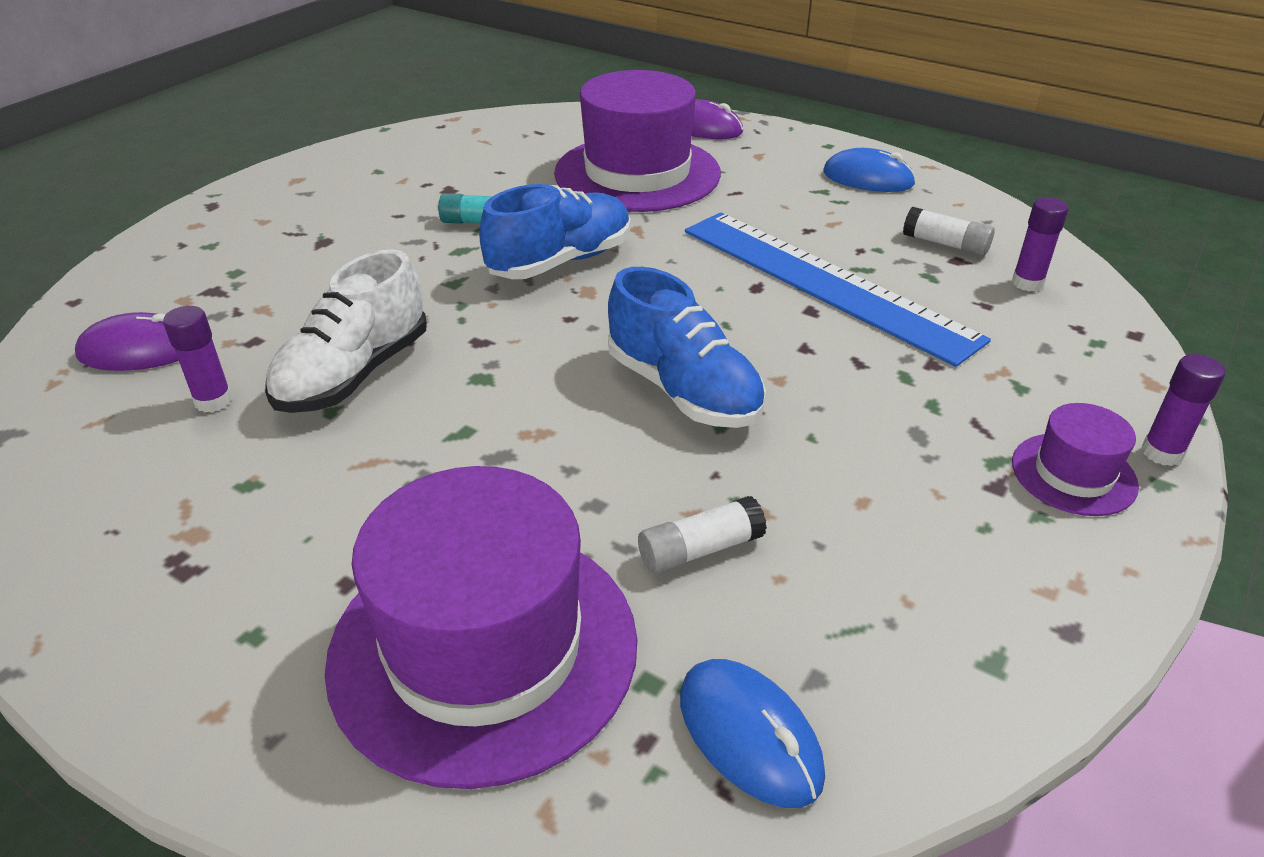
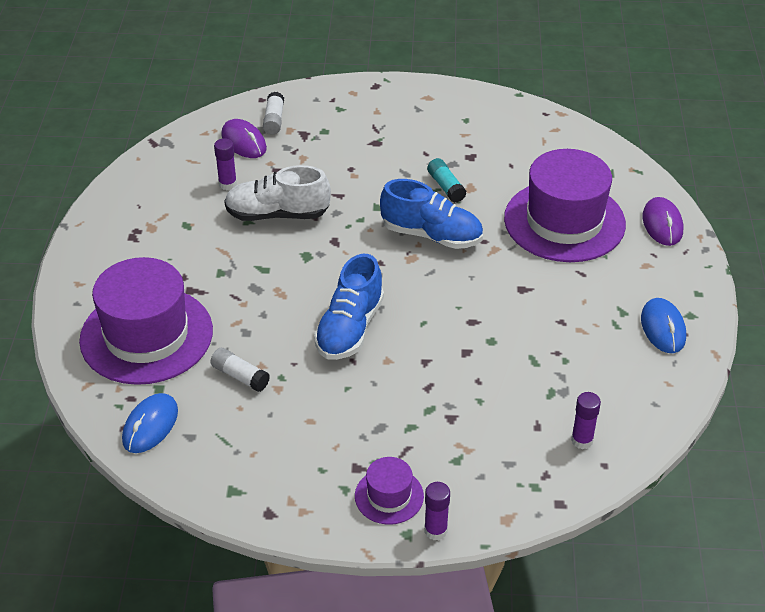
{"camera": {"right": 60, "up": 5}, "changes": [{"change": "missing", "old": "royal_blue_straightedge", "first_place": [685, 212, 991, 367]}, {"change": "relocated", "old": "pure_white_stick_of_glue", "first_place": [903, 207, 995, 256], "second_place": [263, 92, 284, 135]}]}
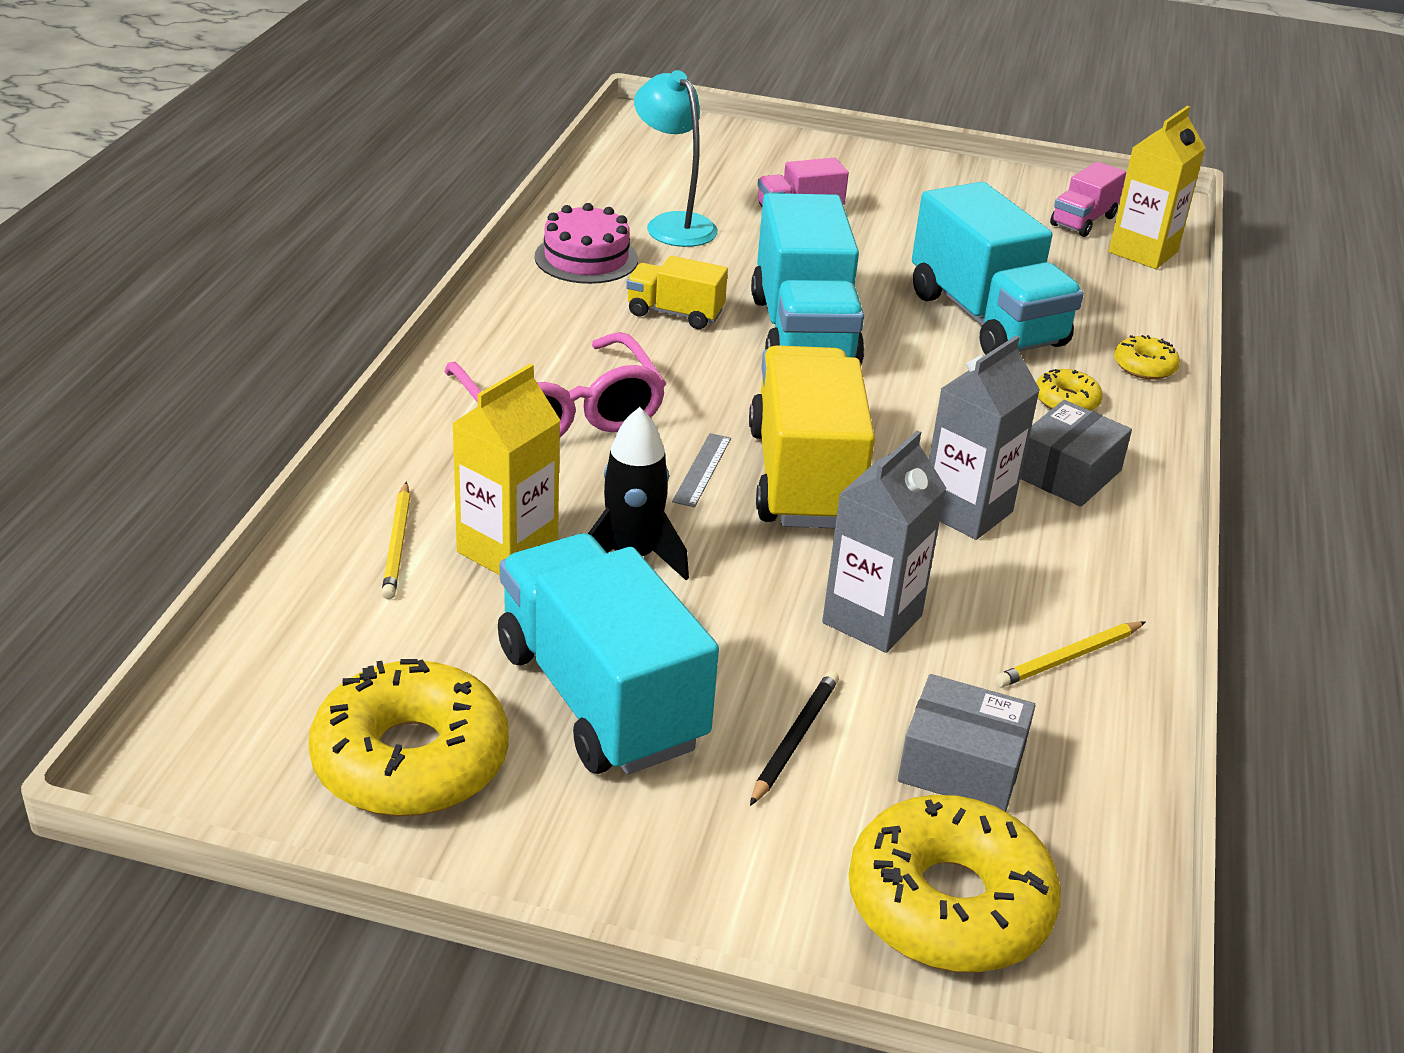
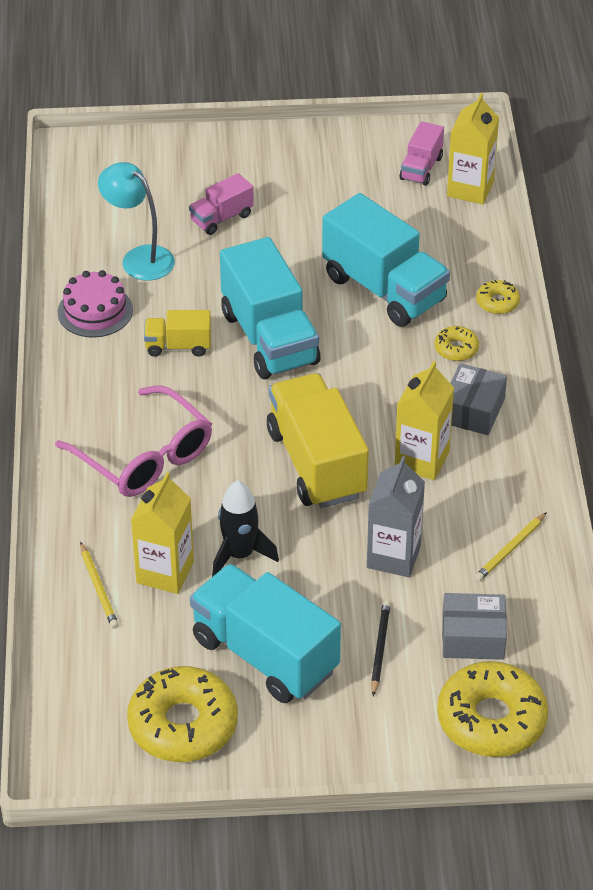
{"camera": {"right": -15, "up": 10}, "changes": [{"change": "missing", "old": "gray_straightedge", "first_place": [672, 433, 731, 507]}, {"change": "colour", "old": "gray_carton", "new": "yellow_carton", "first_place": [929, 335, 1040, 540], "second_place": [395, 361, 454, 480]}]}
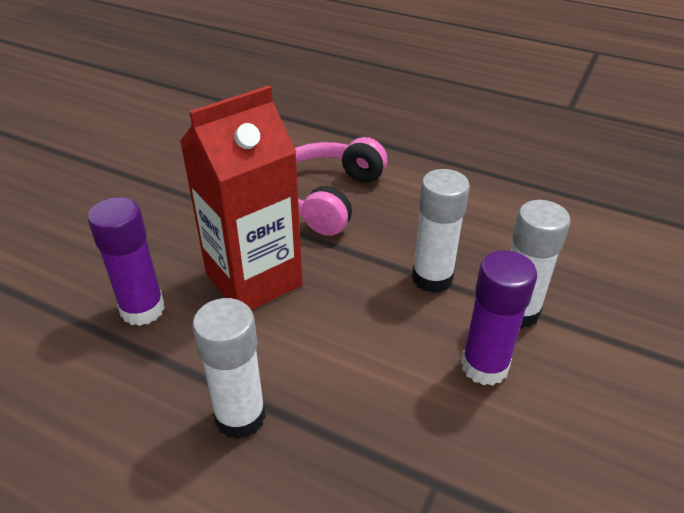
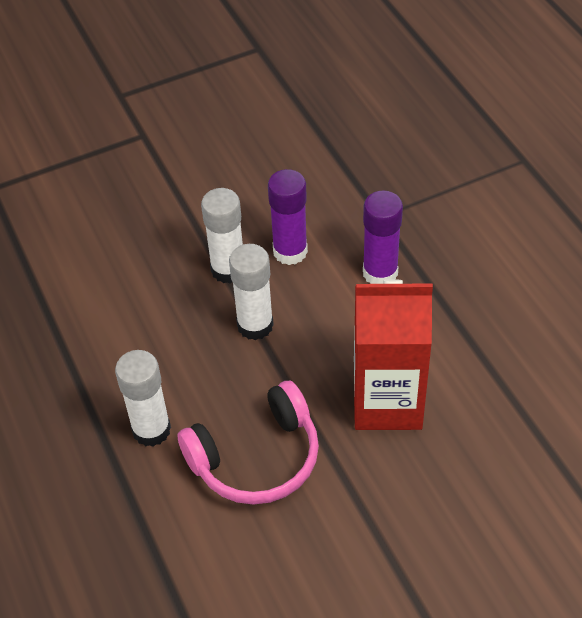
{"camera": {"right": -140, "up": 10}, "changes": [{"change": "relocated", "old": "purple_stick_of_glue", "first_place": [88, 197, 165, 326], "second_place": [363, 191, 403, 284]}, {"change": "relocated", "old": "pure_white_stick_of_glue", "first_place": [192, 298, 266, 439], "second_place": [115, 350, 171, 447]}]}
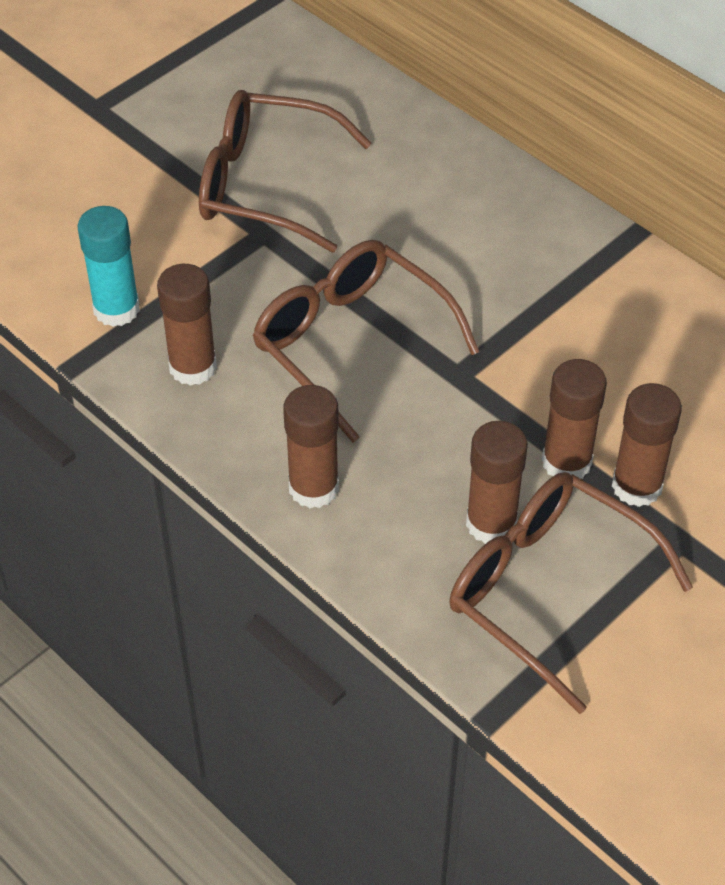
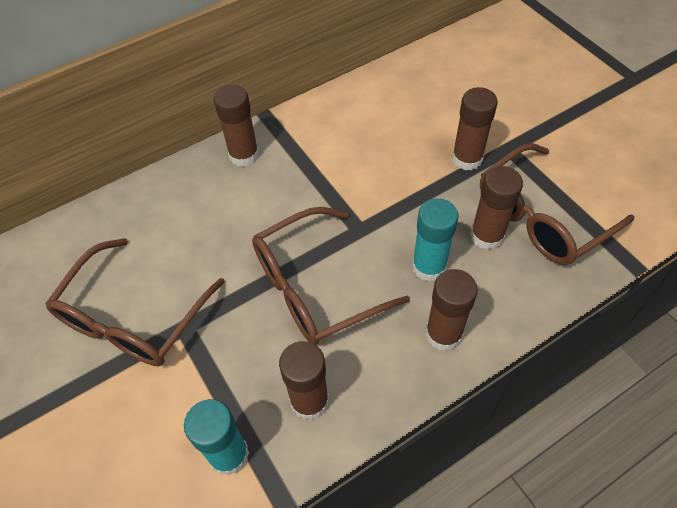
{"camera": {"right": -75, "up": 5}, "changes": [{"change": "appeared", "new": "aqua_stick_of_glue", "second_place": [412, 198, 459, 282]}, {"change": "relocated", "old": "russet_stick_of_glue", "first_place": [542, 359, 607, 479], "second_place": [214, 85, 259, 167]}]}
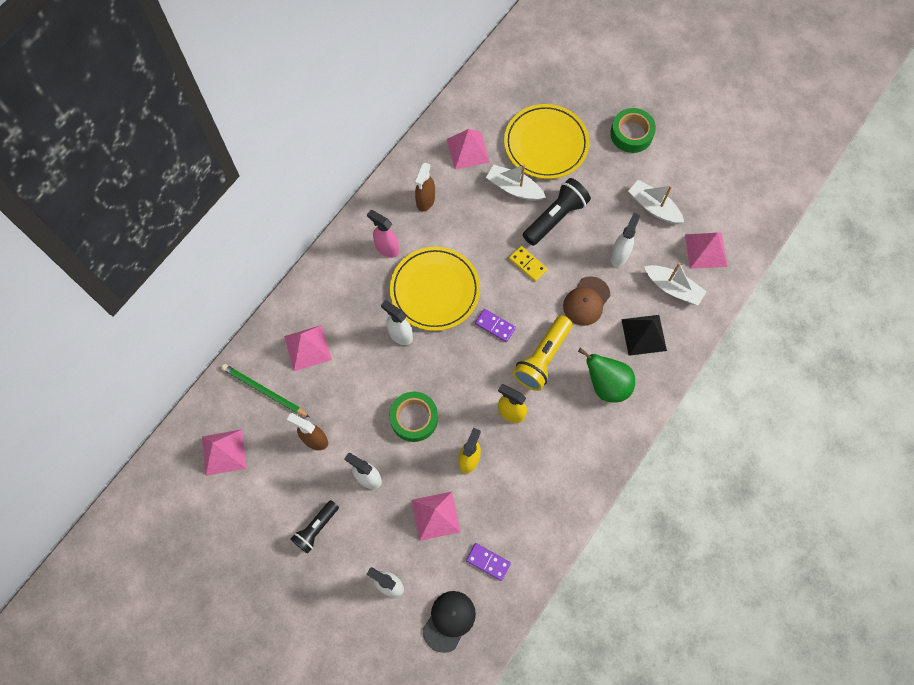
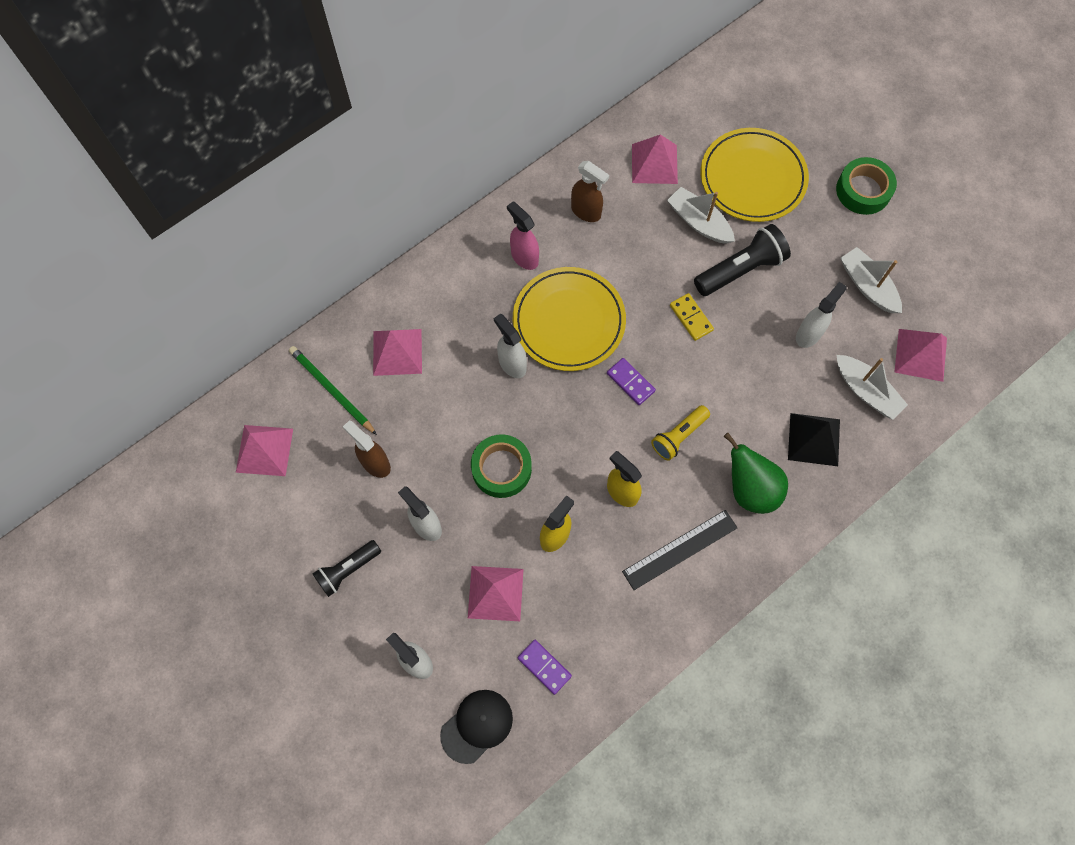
{"camera": {"right": 15, "up": 0}, "changes": [{"change": "missing", "old": "russet_cap", "first_place": [563, 276, 610, 326]}, {"change": "appeared", "new": "ebony_straightedge", "second_place": [622, 510, 737, 590]}, {"change": "spun", "old": "russet_spray_cleaner", "first_place": [415, 162, 435, 212], "second_place": [571, 161, 609, 222], "degrees": -90}, {"change": "size", "old": "yellow_pocket_torch", "first_place": [513, 315, 573, 391], "second_place": [651, 405, 710, 461], "factor": 0.65}]}
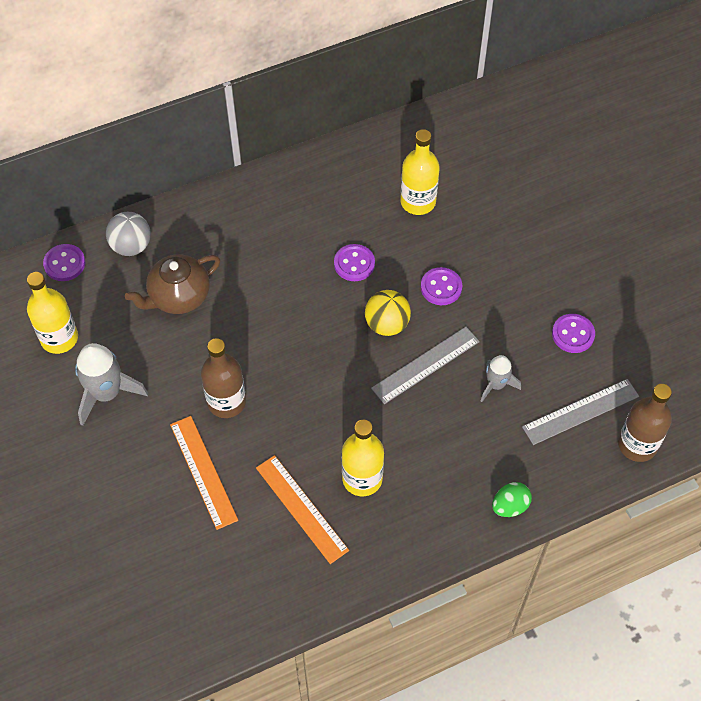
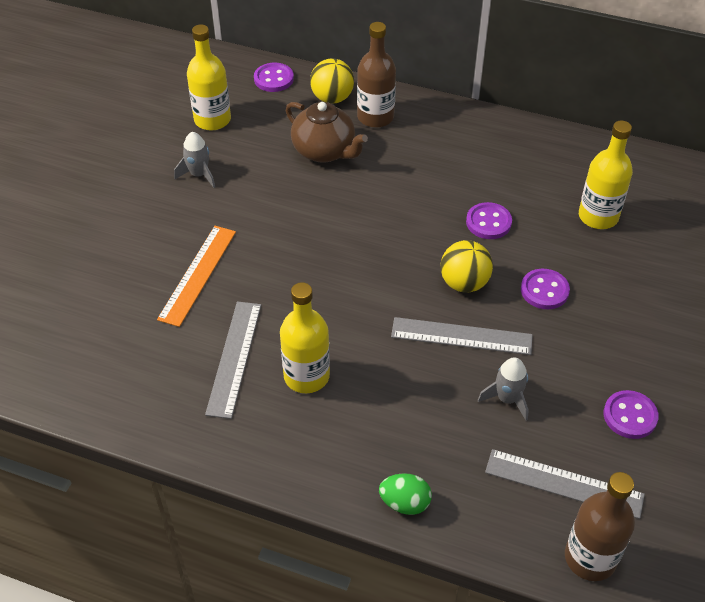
{"camera": {"right": 45, "up": -10}, "changes": [{"change": "relocated", "old": "russet_flask", "first_place": [201, 338, 246, 418], "second_place": [357, 22, 396, 128]}, {"change": "colour", "old": "gray_play_ball", "new": "yellow_play_ball", "first_place": [106, 212, 151, 256], "second_place": [310, 58, 354, 104]}, {"change": "colour", "old": "orange_straightedge", "new": "gray_straightedge", "first_place": [256, 455, 349, 564], "second_place": [205, 301, 261, 419]}, {"change": "spun", "old": "russet_teapot", "first_place": [125, 254, 220, 314], "second_place": [286, 102, 368, 163], "degrees": -150}, {"change": "size", "old": "gray_rocket", "first_place": [75, 343, 148, 426], "second_place": [174, 132, 215, 188], "factor": 0.6}]}
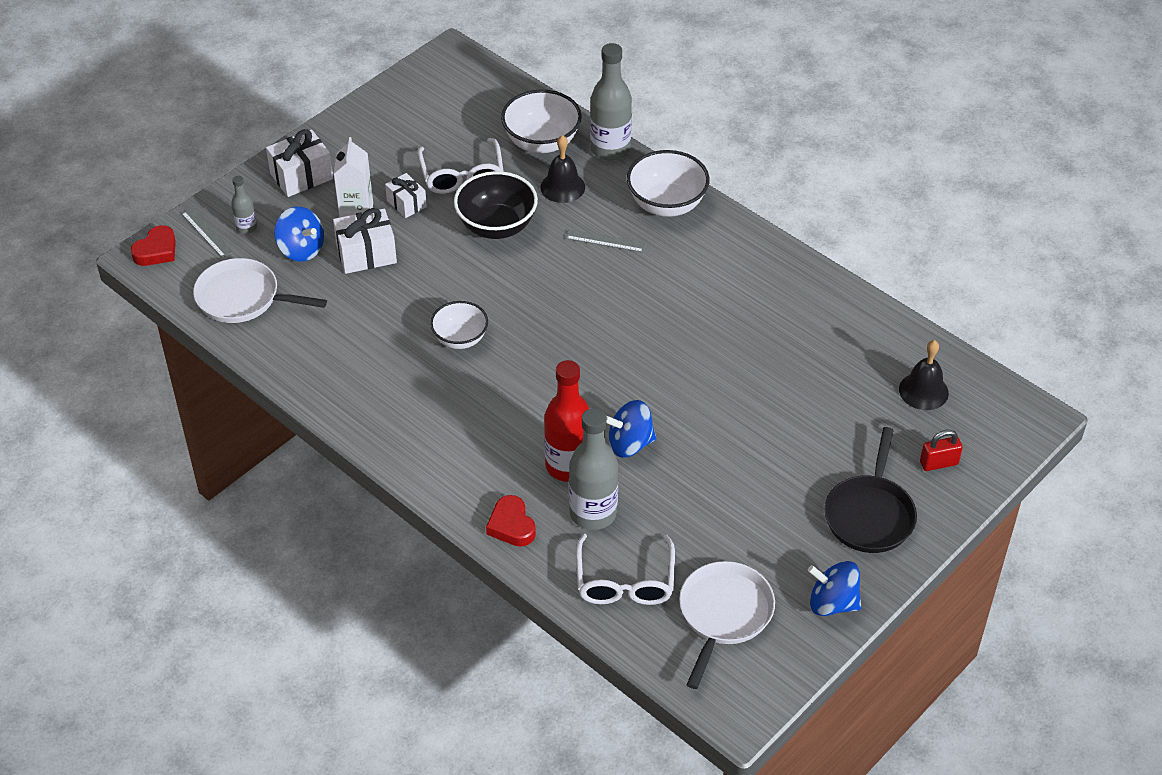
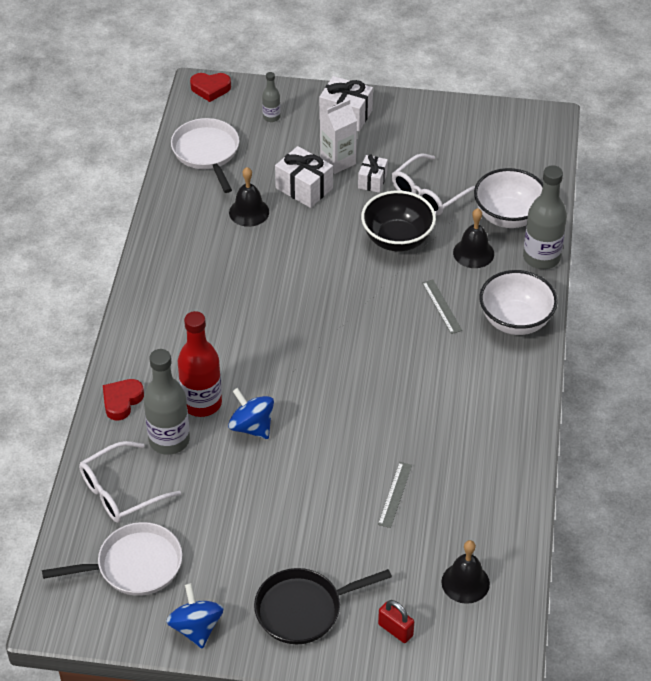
{"camera": {"right": 55, "up": 0}, "changes": [{"change": "missing", "old": "royal_blue_toy_top", "first_place": [274, 207, 324, 262]}, {"change": "missing", "old": "pure_white_deep_dish", "first_place": [430, 301, 488, 349]}, {"change": "appeared", "new": "ebony_school_bell", "second_place": [229, 167, 269, 227]}, {"change": "relocated", "old": "gray_straightedge", "first_place": [181, 208, 233, 258], "second_place": [378, 462, 412, 528]}]}
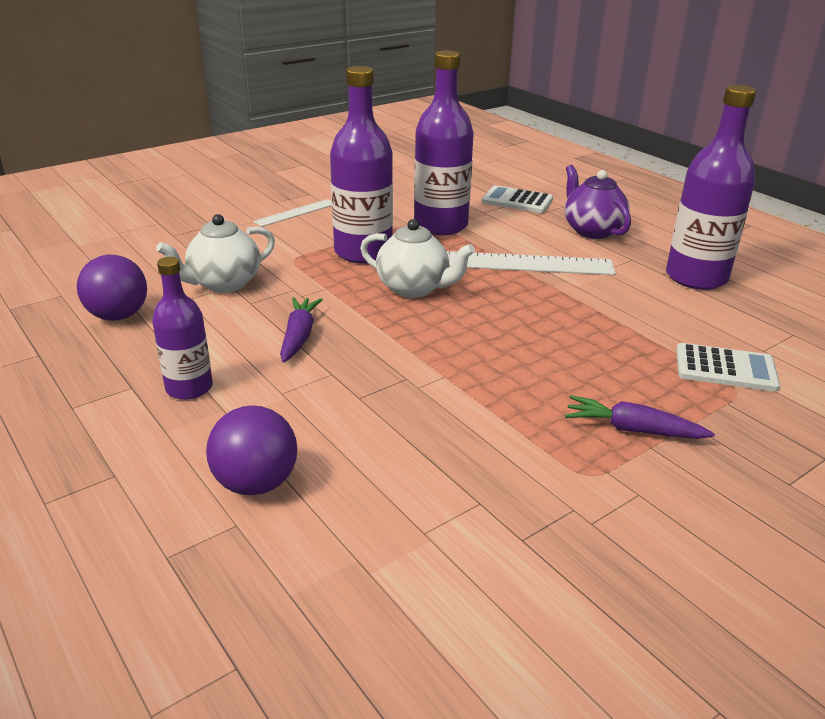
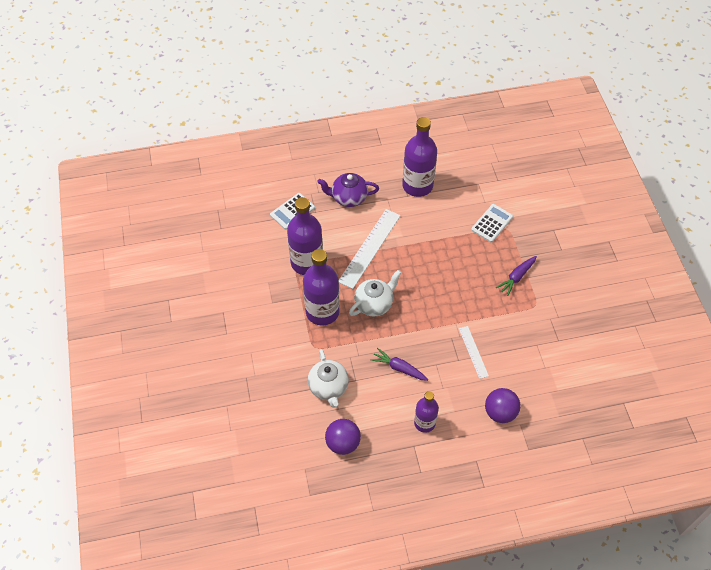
{"camera": {"right": -65, "up": 25}, "changes": [{"change": "relocated", "old": "pure_white_straightedge", "first_place": [253, 199, 332, 227], "second_place": [459, 326, 489, 379]}]}
